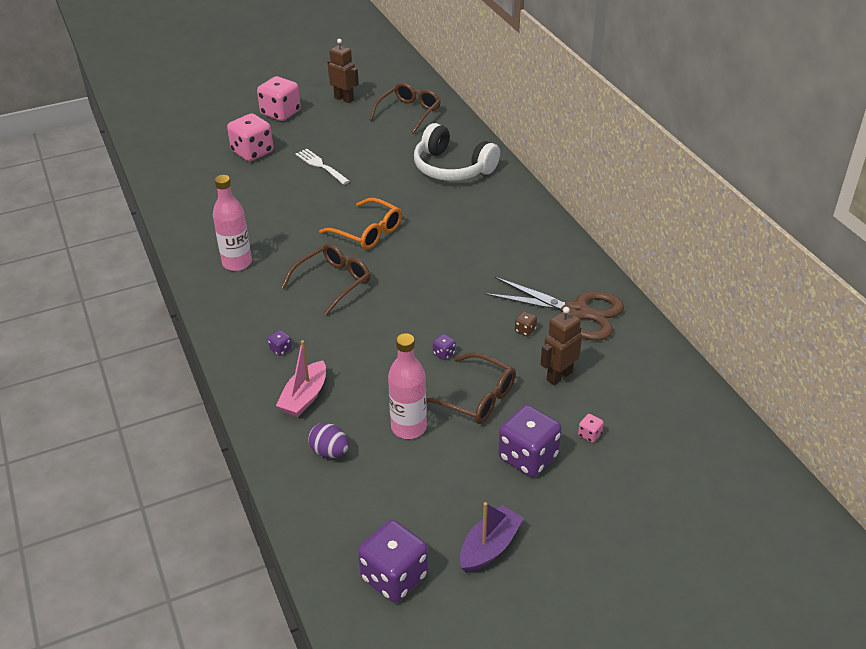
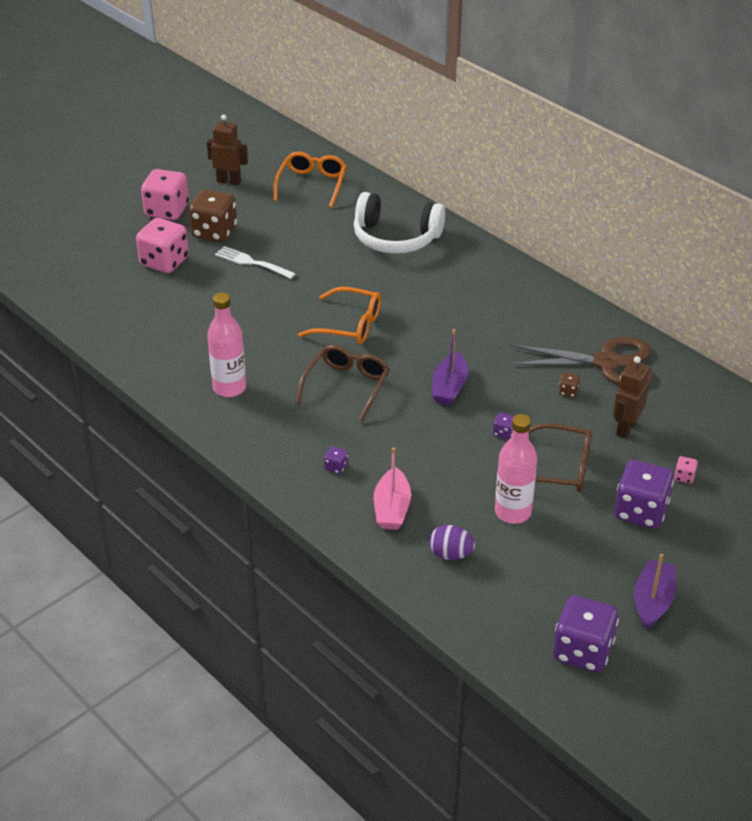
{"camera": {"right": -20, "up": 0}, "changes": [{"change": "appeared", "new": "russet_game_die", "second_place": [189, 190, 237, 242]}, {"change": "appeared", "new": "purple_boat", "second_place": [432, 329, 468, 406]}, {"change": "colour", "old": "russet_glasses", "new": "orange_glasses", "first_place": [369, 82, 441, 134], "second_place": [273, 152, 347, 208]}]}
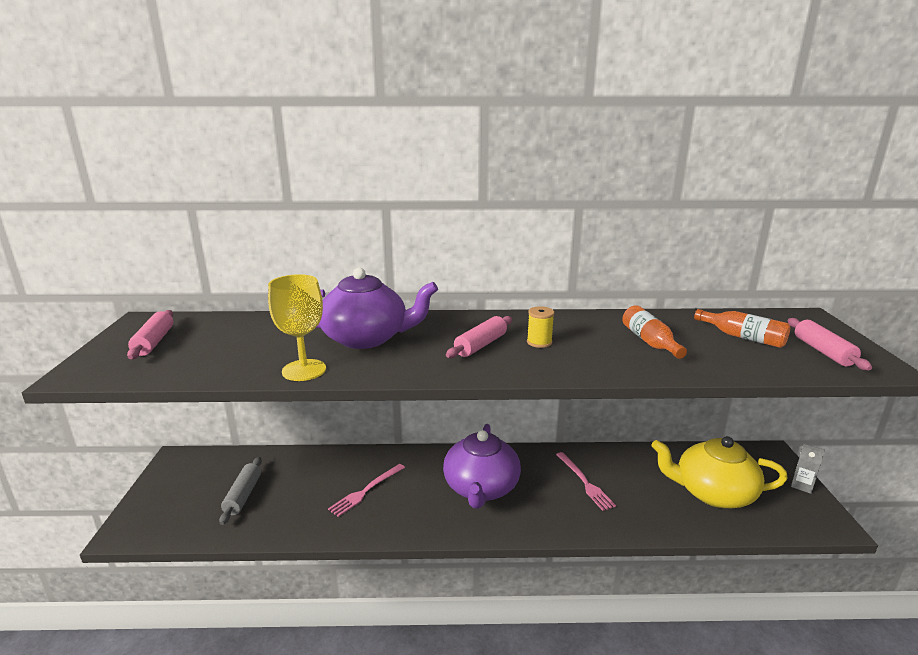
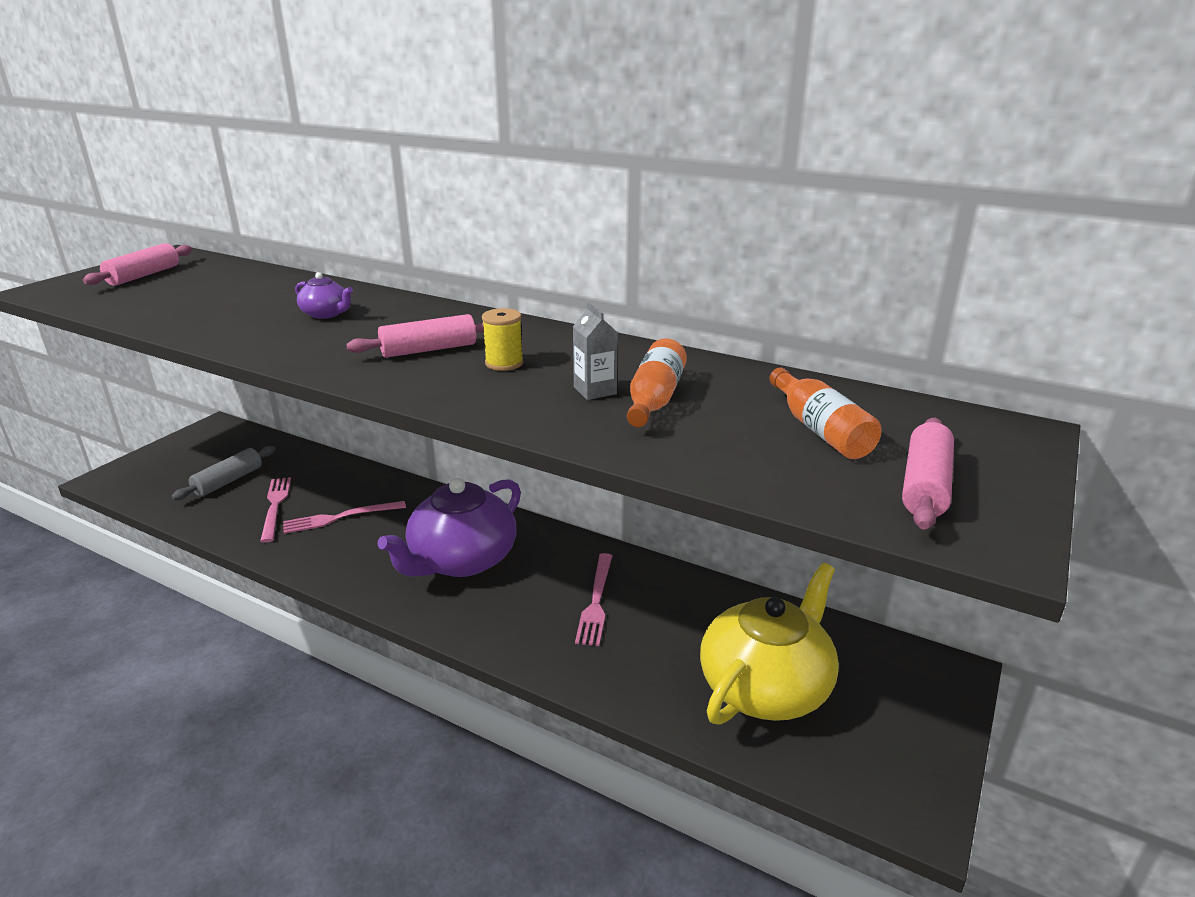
{"camera": {"right": 30, "up": 5}, "changes": [{"change": "missing", "old": "yellow_wine_glass", "first_place": [268, 274, 326, 381]}, {"change": "appeared", "new": "pink_dinner_fork", "second_place": [260, 477, 291, 543]}, {"change": "relocated", "old": "gray_carton", "first_place": [791, 444, 825, 494], "second_place": [573, 303, 618, 400]}, {"change": "spun", "old": "yellow_teapot", "first_place": [651, 436, 788, 508], "second_place": [700, 563, 839, 725], "degrees": 90}, {"change": "size", "old": "purple_teapot", "first_place": [316, 267, 438, 349], "second_place": [295, 272, 353, 319], "factor": 0.43}]}
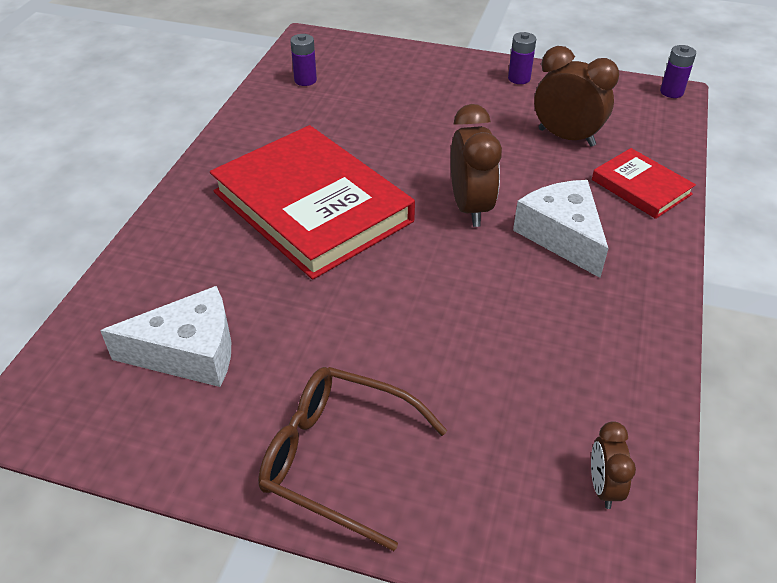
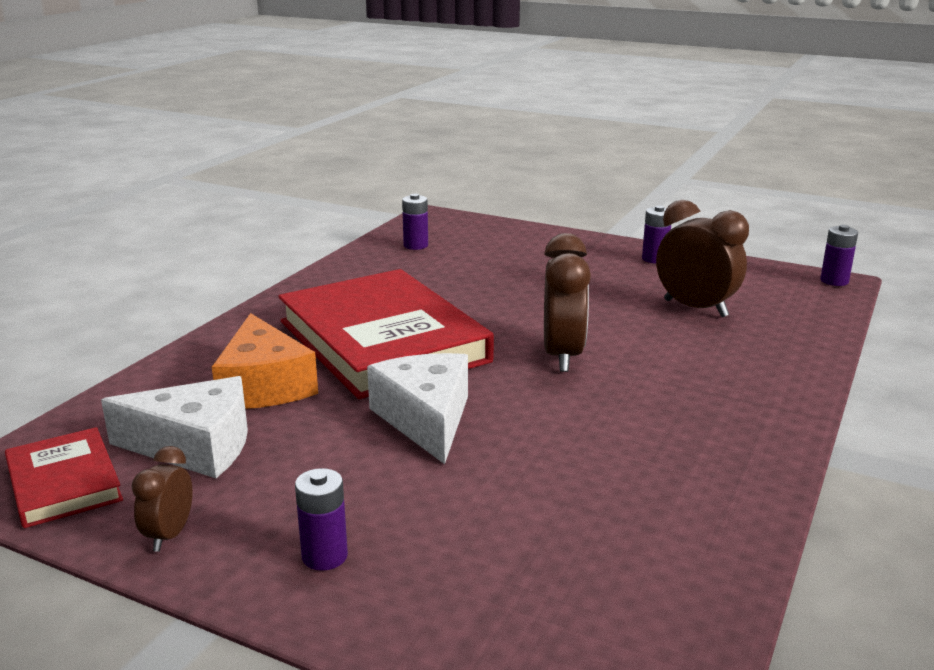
{"camera": {"right": 10, "up": -20}, "changes": [{"change": "appeared", "new": "orange_piece_of_cheese", "second_place": [212, 313, 318, 409]}, {"change": "relocated", "old": "pure_white_piece_of_cheese", "first_place": [513, 180, 608, 278], "second_place": [367, 353, 468, 464]}, {"change": "relocated", "old": "russet_alarm_clock", "first_place": [591, 421, 636, 509], "second_place": [131, 446, 192, 552]}, {"change": "relocated", "old": "red_book", "first_place": [592, 148, 696, 219], "second_place": [5, 427, 123, 528]}, {"change": "exchanged", "old": "russet_glasses", "new": "purple_power_cell", "first_place": [258, 367, 448, 551], "second_place": [295, 468, 348, 571]}]}
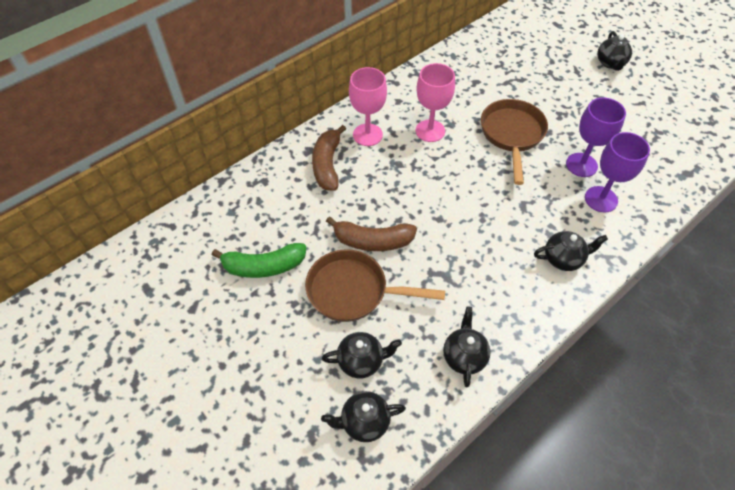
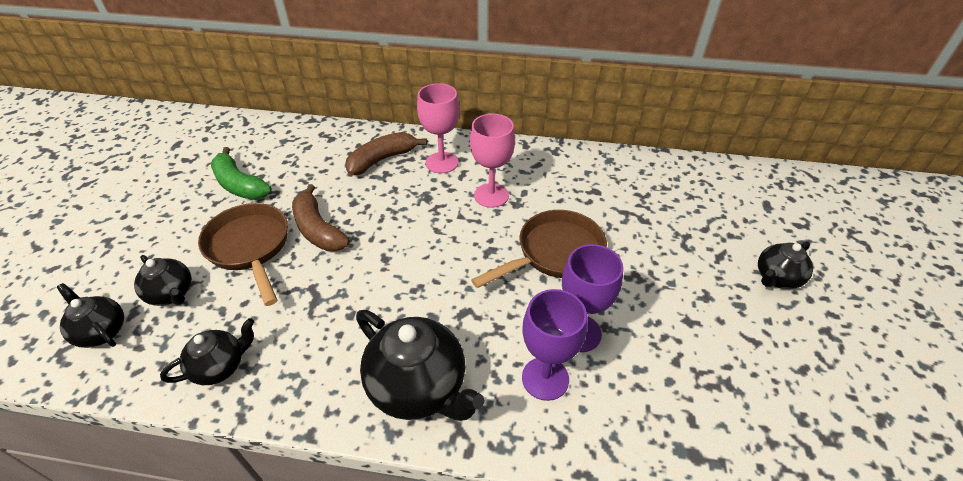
{"camera": {"right": 50, "up": -10}, "changes": [{"change": "size", "old": "ebony_teapot", "first_place": [534, 231, 608, 271], "second_place": [356, 310, 485, 421], "factor": 1.75}]}
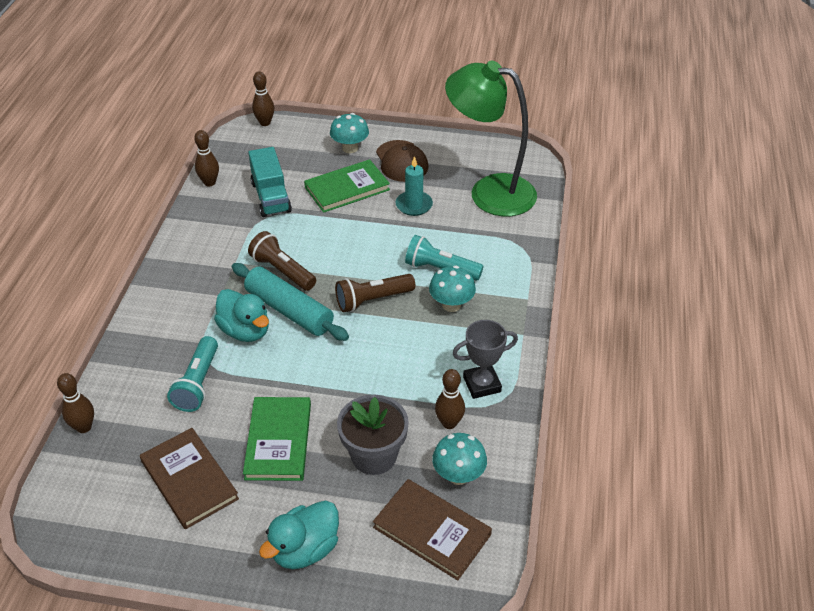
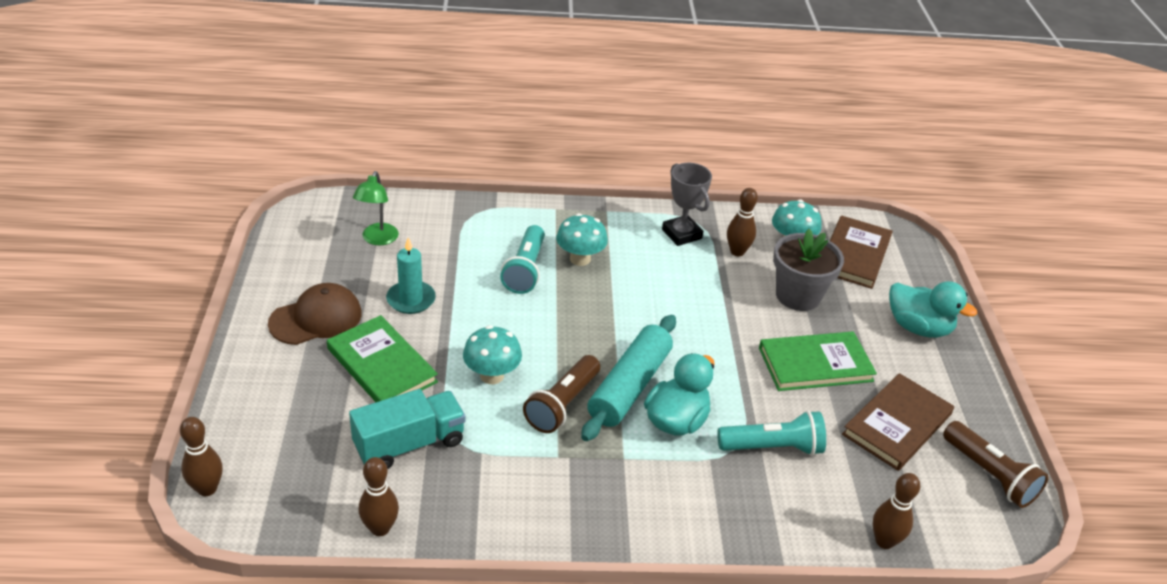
{"camera": {"right": -105, "up": -5}, "changes": [{"change": "relocated", "old": "aqua_mushroom", "first_place": [330, 113, 369, 153], "second_place": [463, 325, 522, 384]}, {"change": "relocated", "old": "russet_pocket_torch", "first_place": [335, 274, 415, 312], "second_place": [943, 421, 1049, 508]}, {"change": "size", "old": "green_lamp", "first_place": [445, 61, 537, 216], "second_place": [353, 171, 399, 246], "factor": 0.44}]}
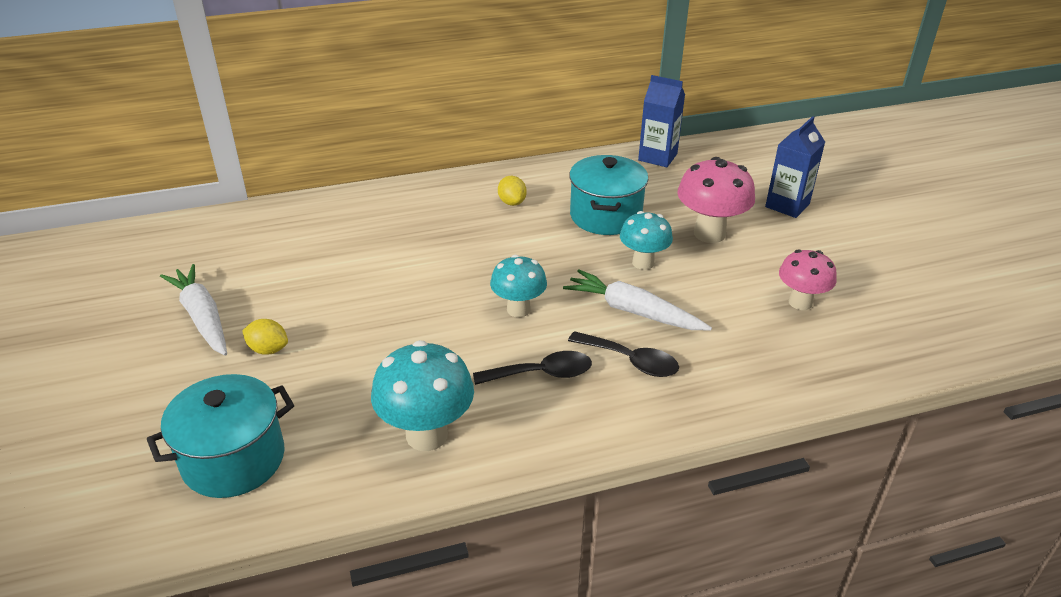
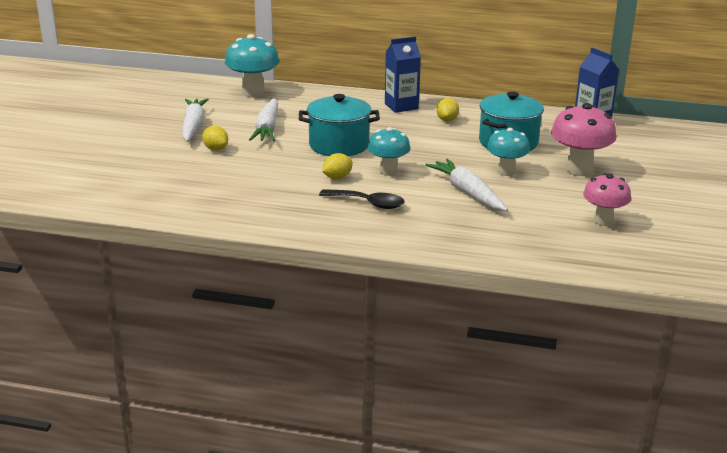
{"camera": {"right": 30, "up": -10}, "changes": [{"change": "missing", "old": "ebony_teaspoon", "first_place": [568, 331, 679, 377]}, {"change": "appeared", "new": "pure_white_toy_carrot", "second_place": [249, 98, 278, 141]}, {"change": "appeared", "new": "yellow_toy_lemon", "second_place": [322, 153, 353, 179]}, {"change": "relocated", "old": "aqua_pot", "first_place": [147, 374, 294, 498], "second_place": [299, 94, 380, 156]}, {"change": "relocated", "old": "aqua_mushroom", "first_place": [371, 340, 474, 451], "second_place": [225, 34, 279, 97]}, {"change": "relocated", "old": "royal_blue_carton", "first_place": [765, 116, 825, 218], "second_place": [385, 36, 421, 113]}]}
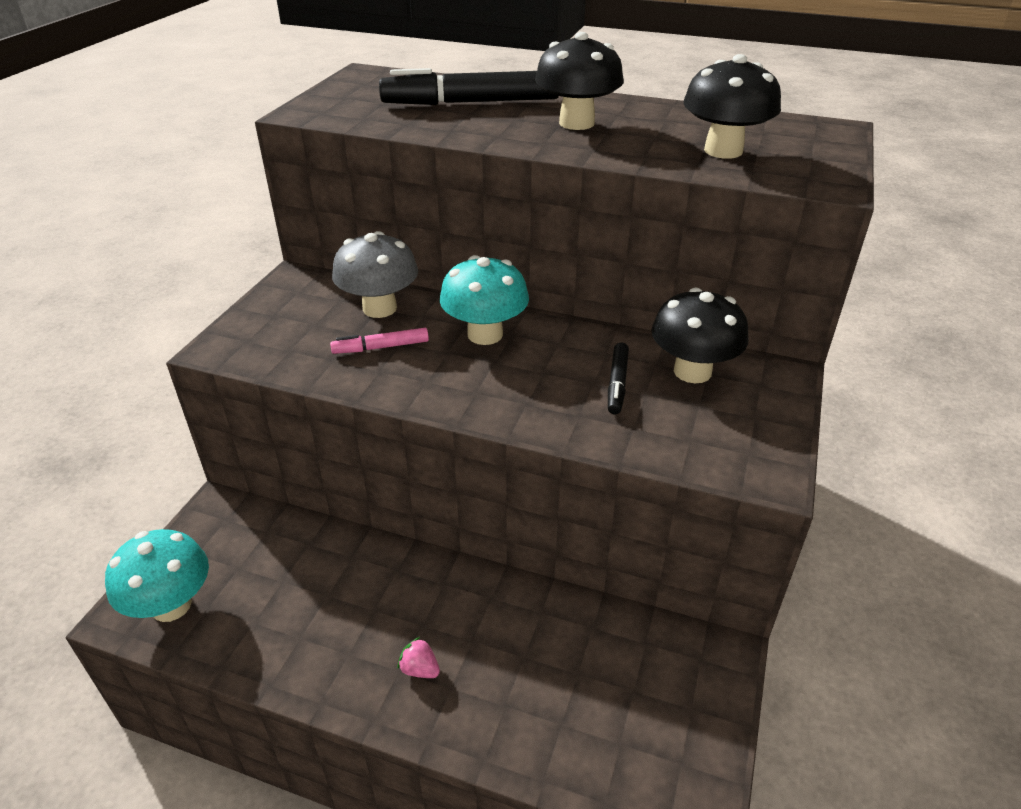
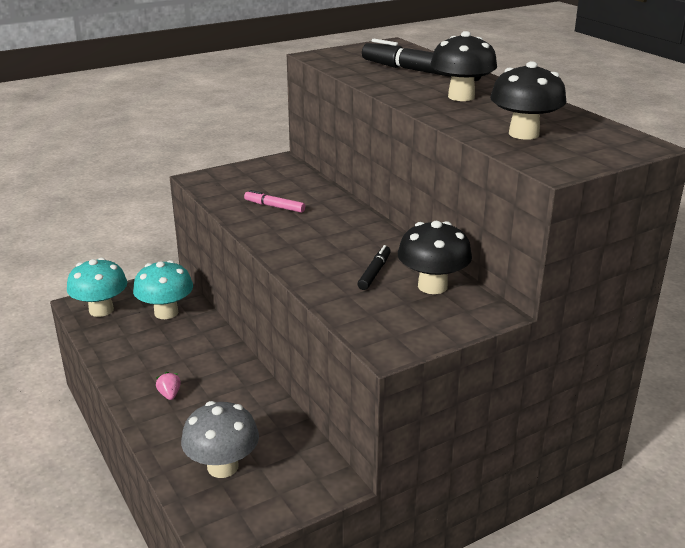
{"camera": {"right": 40, "up": -10}, "changes": [{"change": "relocated", "old": "gray_mushroom", "first_place": [332, 231, 418, 318], "second_place": [181, 401, 259, 478]}, {"change": "relocated", "old": "aqua_mushroom", "first_place": [440, 255, 529, 345], "second_place": [133, 260, 193, 319]}, {"change": "spun", "old": "ebony_marker", "first_place": [608, 342, 629, 414], "second_place": [357, 245, 391, 290], "degrees": 150}]}
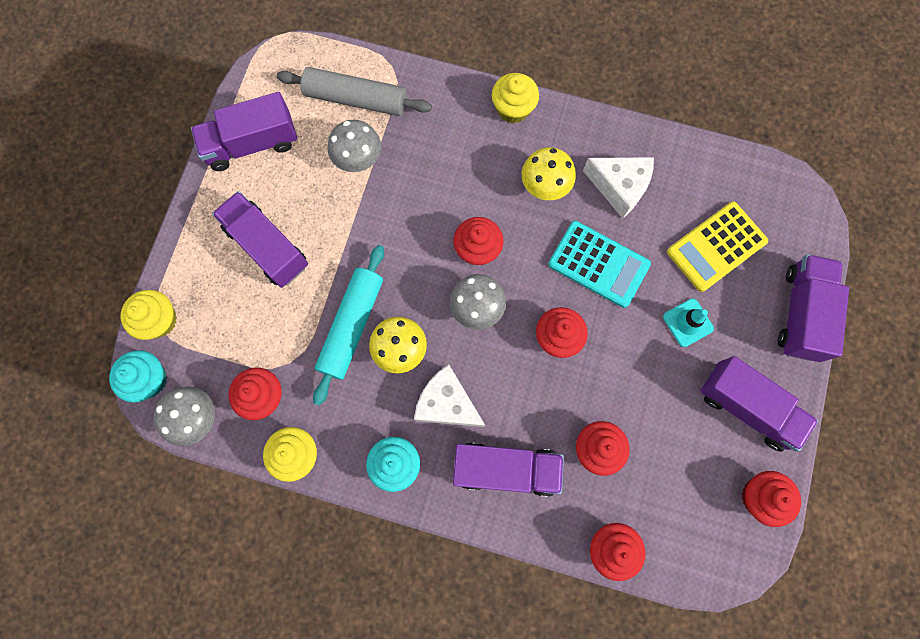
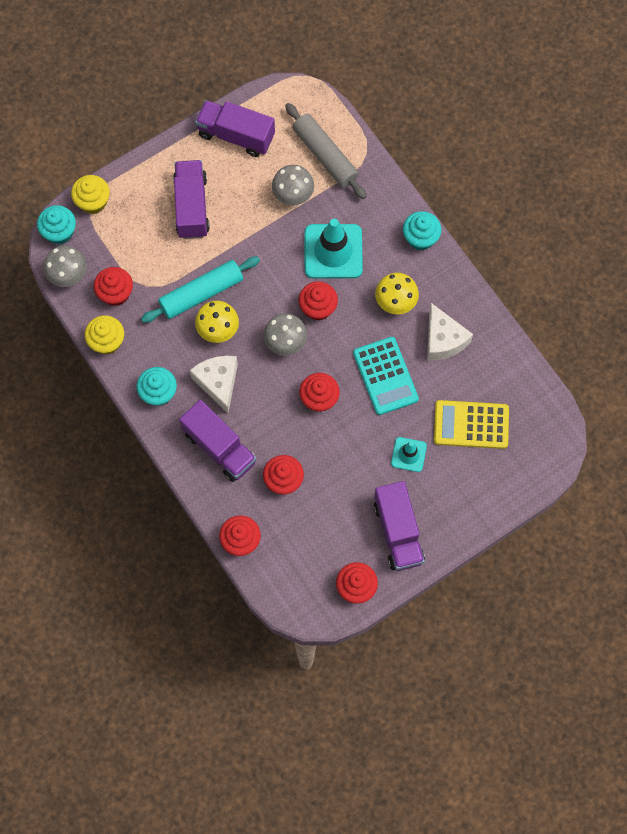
{"camera": {"right": 40, "up": -5}, "changes": [{"change": "missing", "old": "purple_lorry", "first_place": [778, 254, 849, 362]}, {"change": "appeared", "new": "aqua_safety_cone", "second_place": [304, 219, 363, 279]}, {"change": "colour", "old": "yellow_cupcake", "new": "aqua_cupcake", "first_place": [492, 73, 539, 123], "second_place": [403, 211, 442, 250]}]}
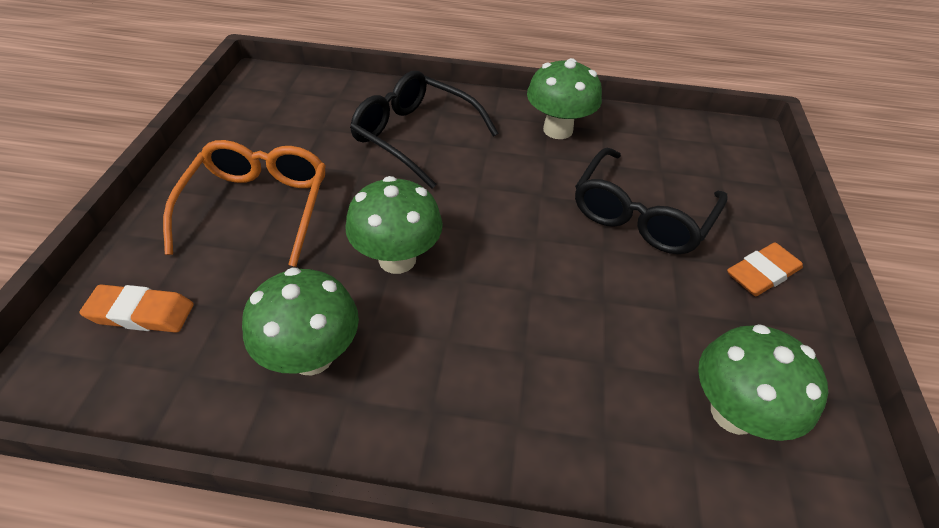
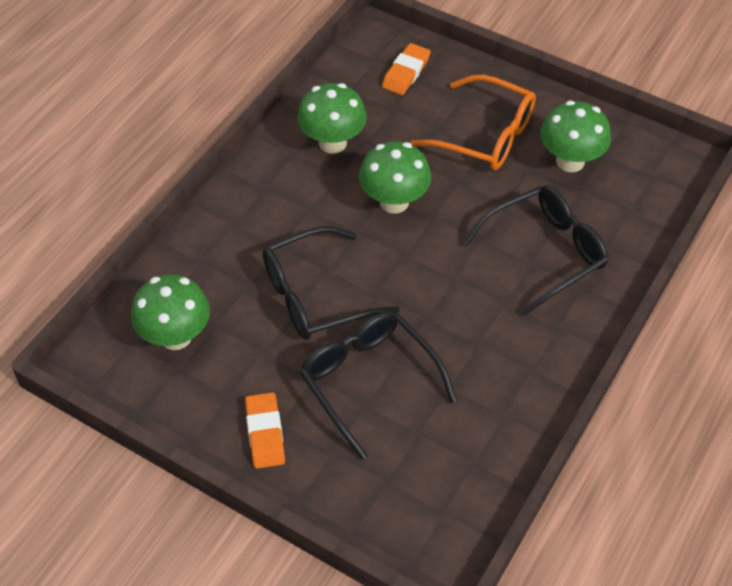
{"camera": {"right": 115, "up": 5}, "changes": [{"change": "appeared", "new": "ebony_glasses", "second_place": [262, 226, 400, 340]}, {"change": "relocated", "old": "green_mushroom", "first_place": [527, 58, 602, 139], "second_place": [540, 101, 611, 172]}]}
